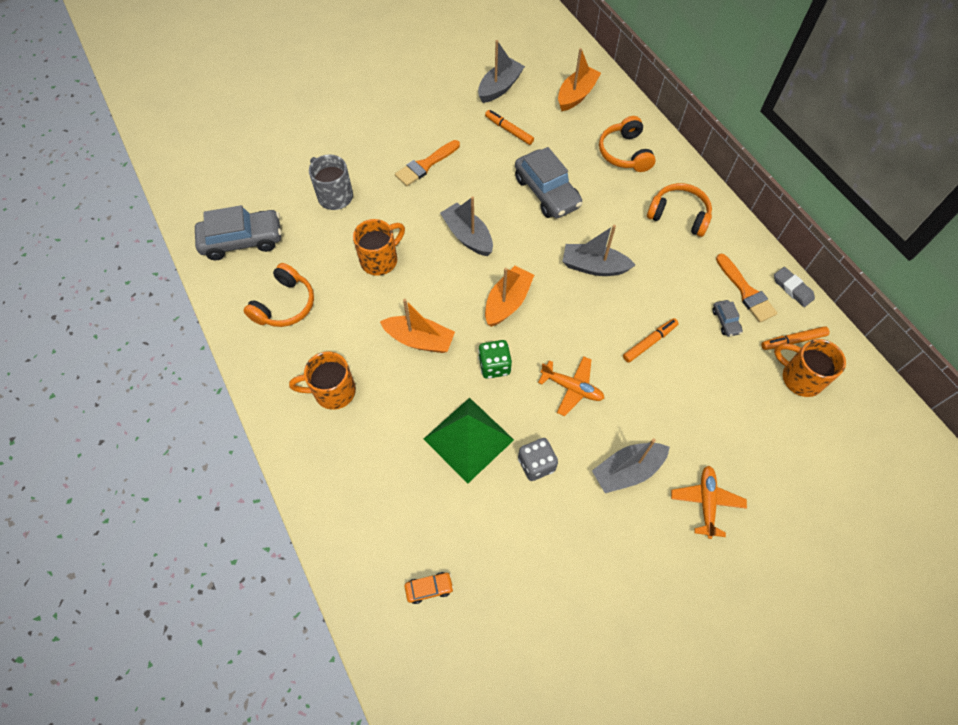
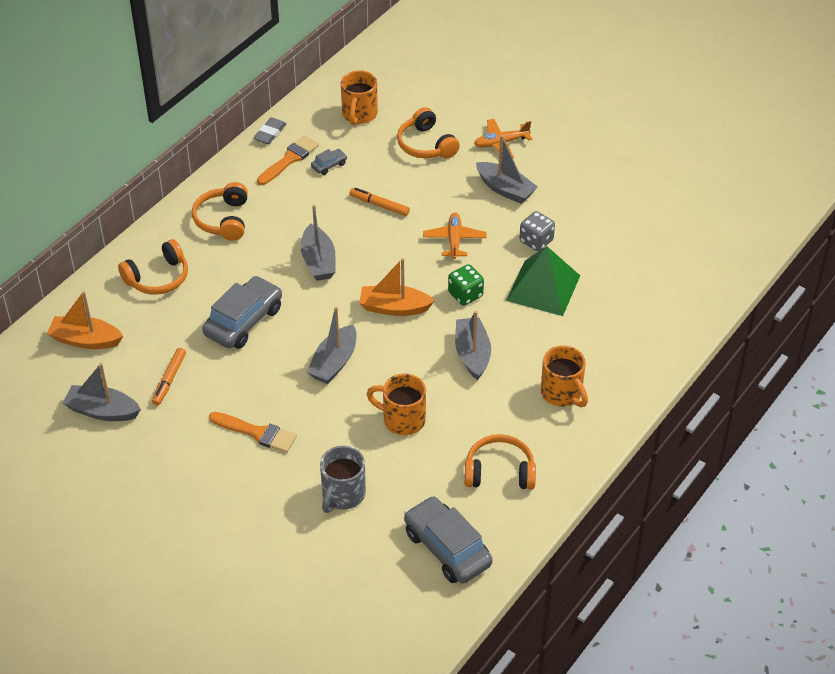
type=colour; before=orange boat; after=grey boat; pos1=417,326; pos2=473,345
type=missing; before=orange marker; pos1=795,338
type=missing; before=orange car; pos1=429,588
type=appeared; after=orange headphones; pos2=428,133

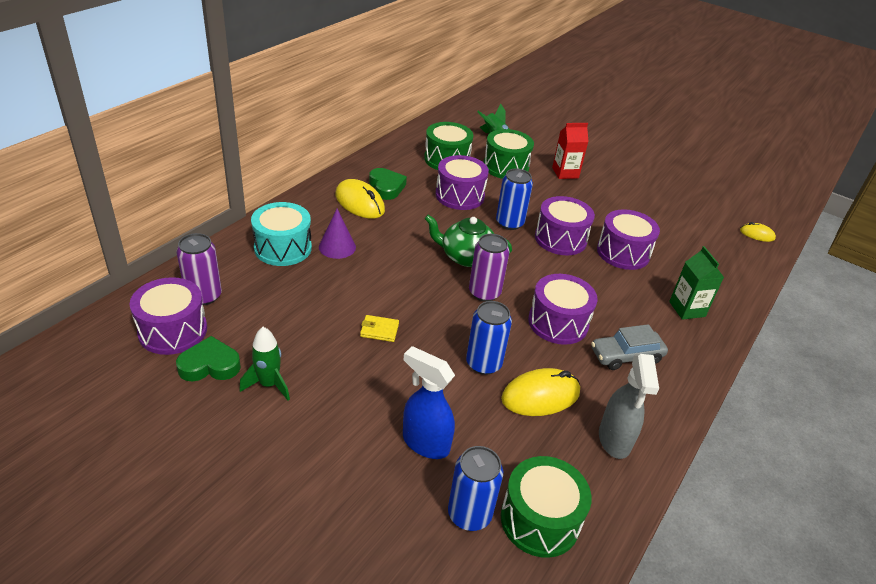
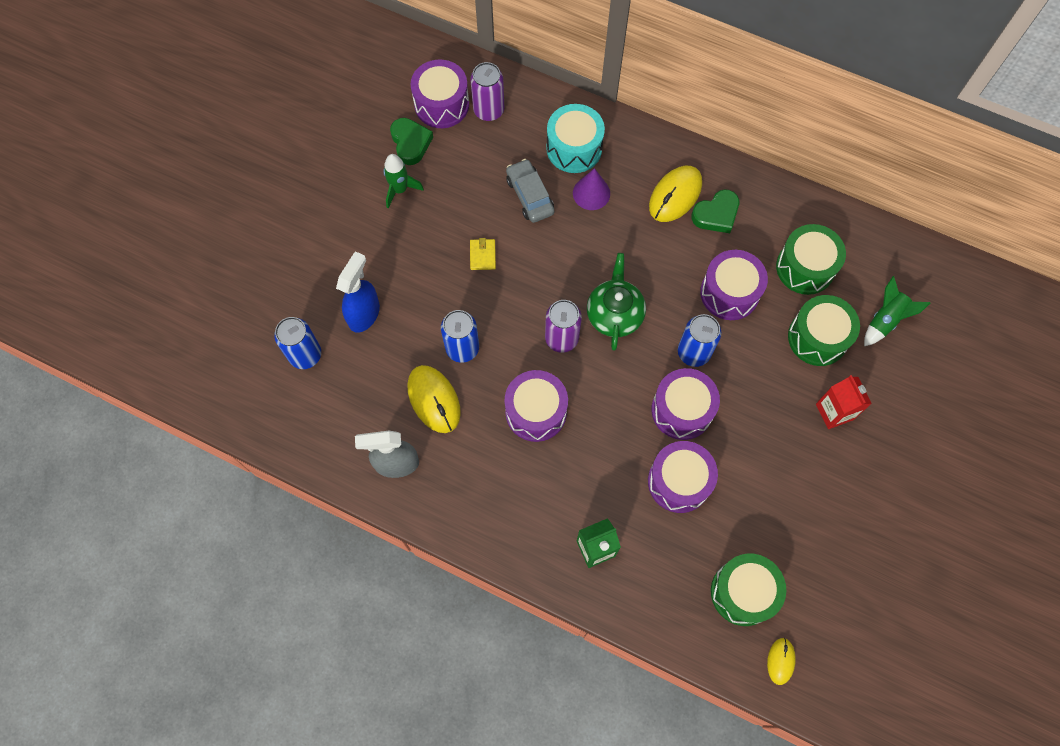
type=relocated; before=grey car; pos1=629,347; pos2=530,191
type=relocated; before=green drum; pos1=546,507; pos2=748,590

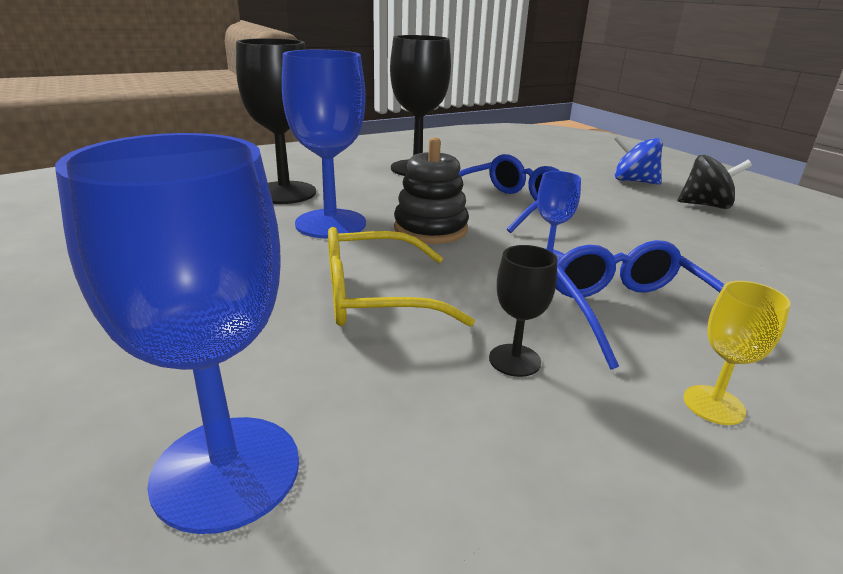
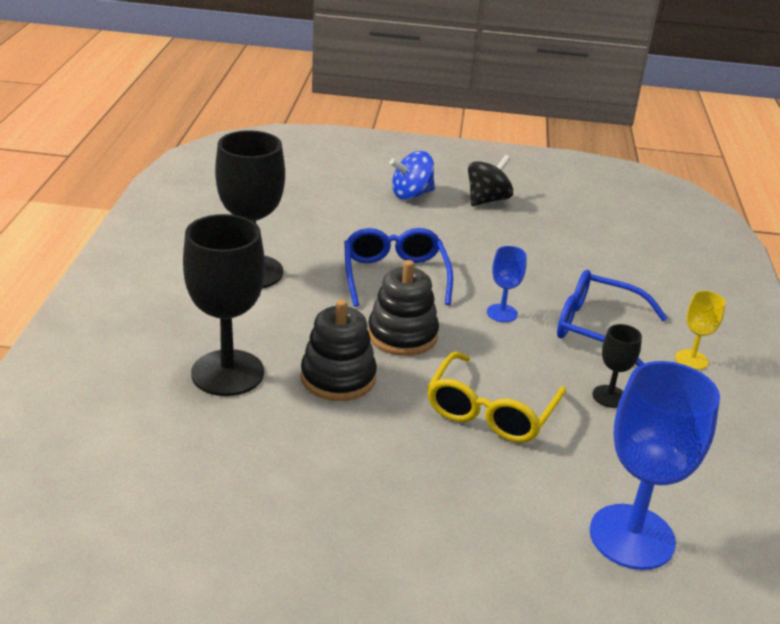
type=exchanged; before=blue goblet; after=black stacking toy; pos1=324,144; pos2=339,350

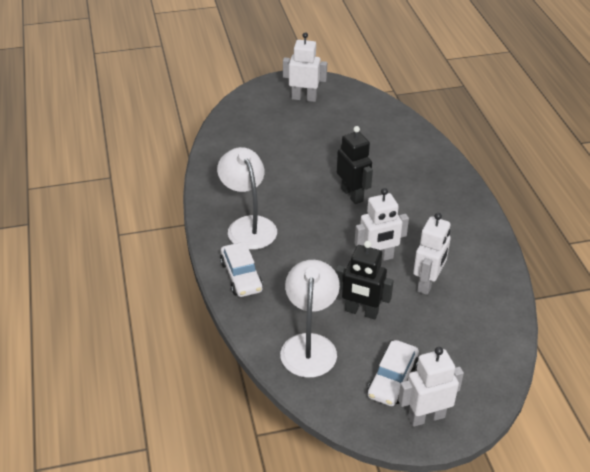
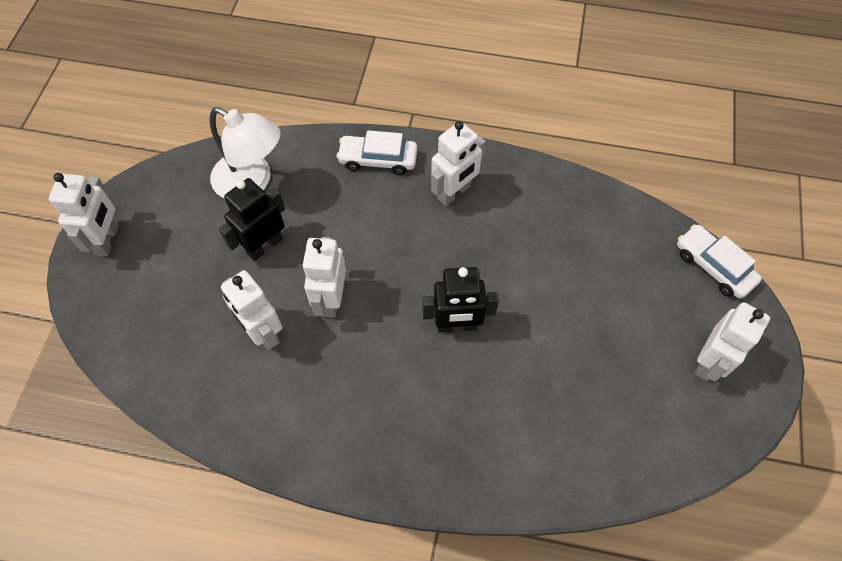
type=exchanged; before=white lamp; after=white robot; pos1=247,198; pos2=458,163
type=relocated; before=white car; pos1=393,373; pos2=719,261

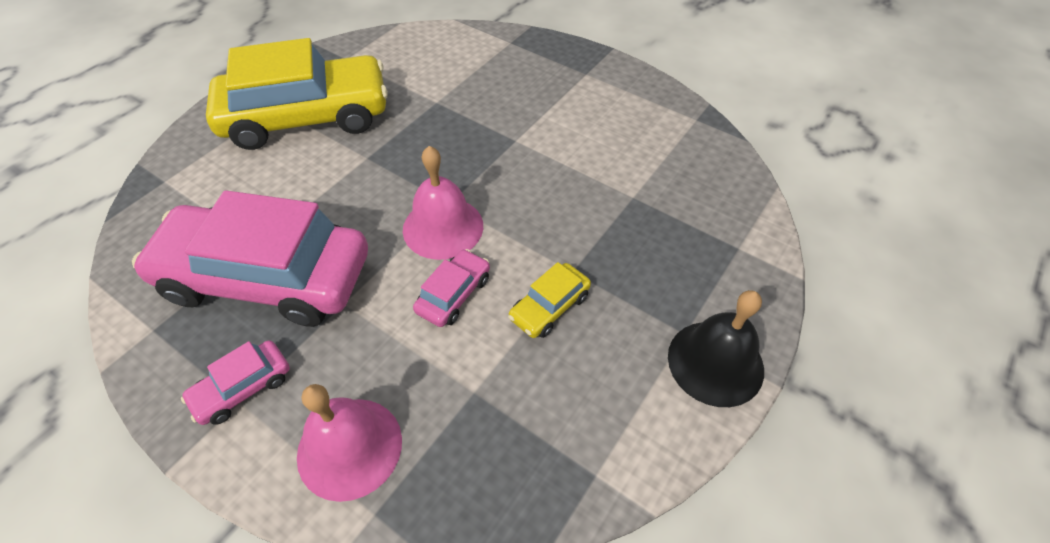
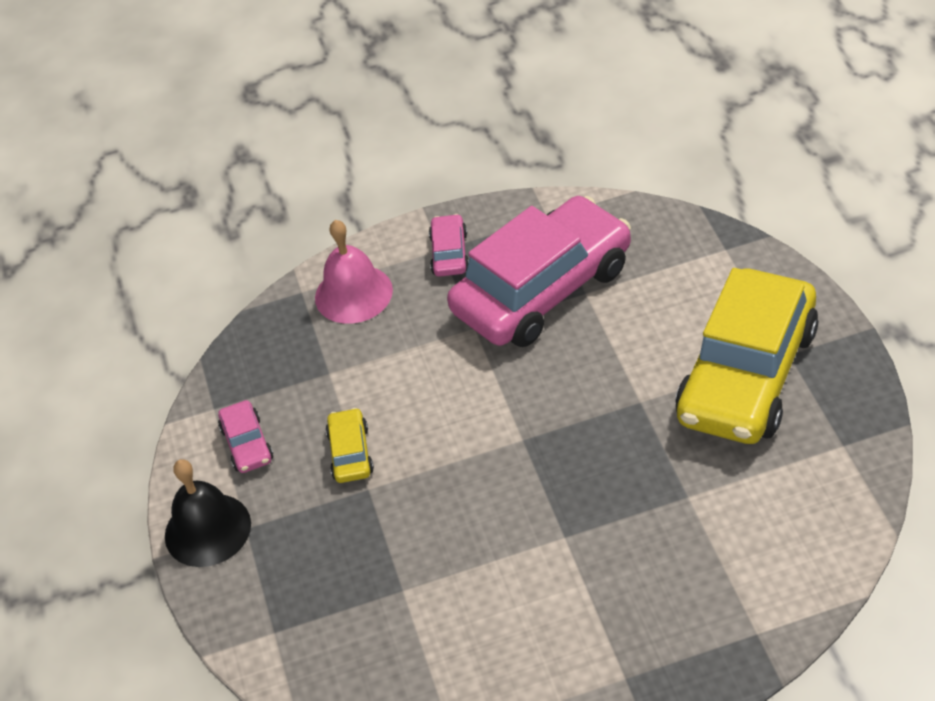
type=missing; before=pink bell; pos1=443,203
type=relocated; before=pink car; pos1=451,288; pos2=245,436

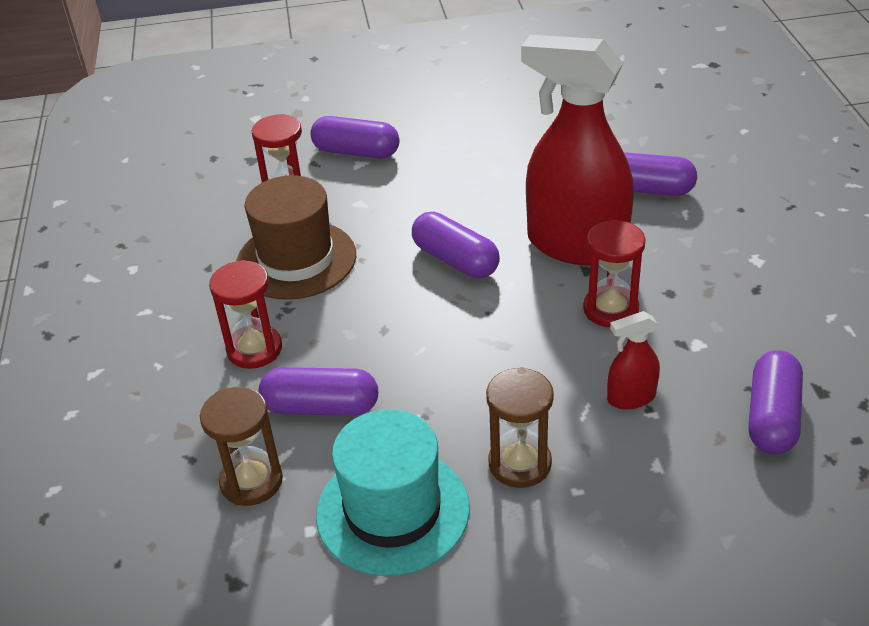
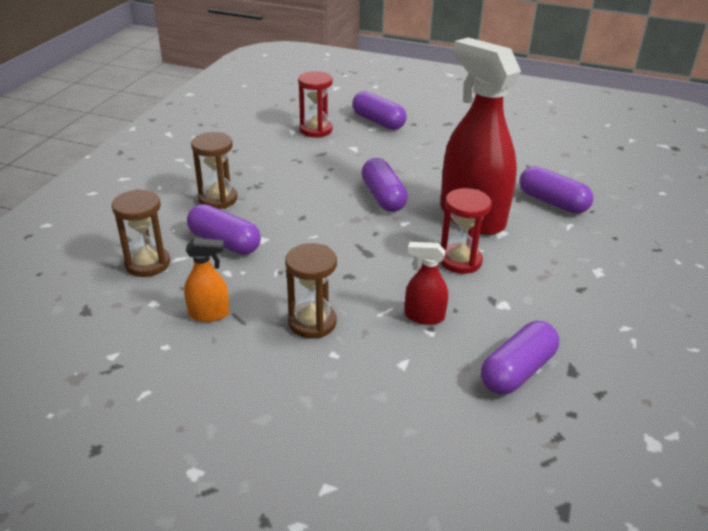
type=missing; before=brown hat; pos1=296,237
type=colour; before=red hourglass; after=brown hourglass; pos1=245,314; pos2=214,170
type=exchanged; before=turquoise hat; after=orange spray bottle; pos1=393,492; pos2=206,280

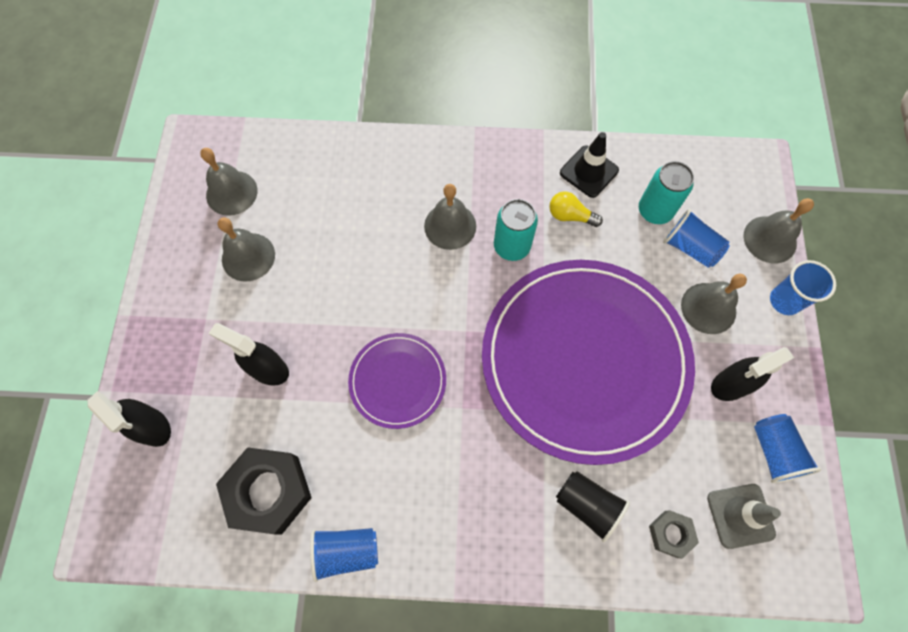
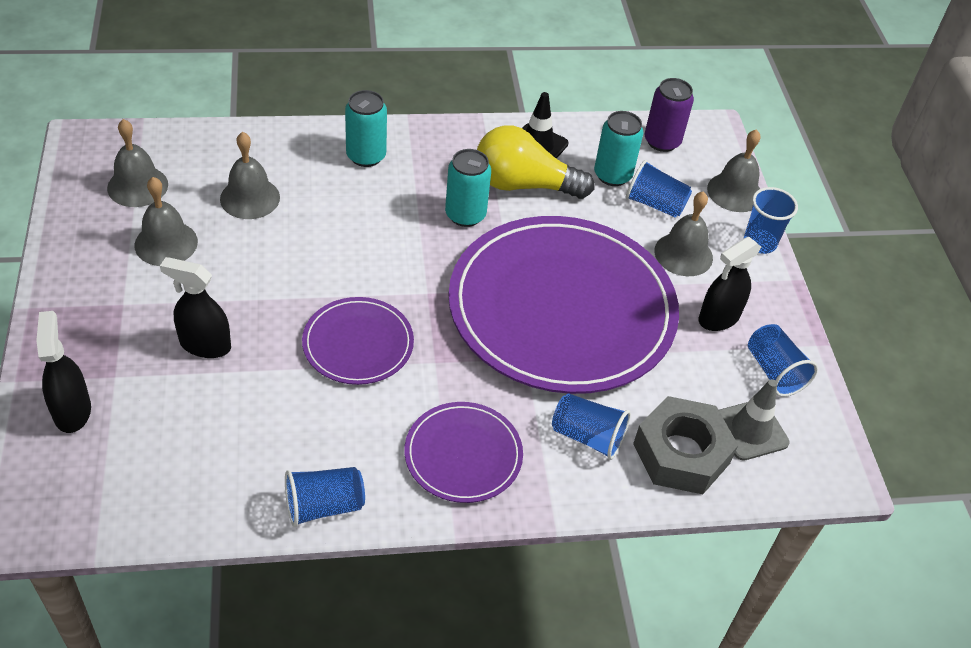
type=relocated; before=grey bell; pos1=450,217; pos2=250,175
type=size; before=yellow light bulb; pos1=576,209; pos2=535,162; scale=2.01
type=spun; before=black spray bottle; pos1=129,419; pos2=63,372; turn=-135
type=missing; before=black nut; pos1=264,491
type=colour; before=black cup; after=blue cup; pos1=593,506; pos2=591,426
type=size; before=grey nut; pos1=674,534; pos2=685,445; scale=1.97
type=appeared; after=purple can; pos2=669,115
type=appeared; after=turquoise can; pos2=366,128
type=appeared; after=purple plate; pos2=463,452

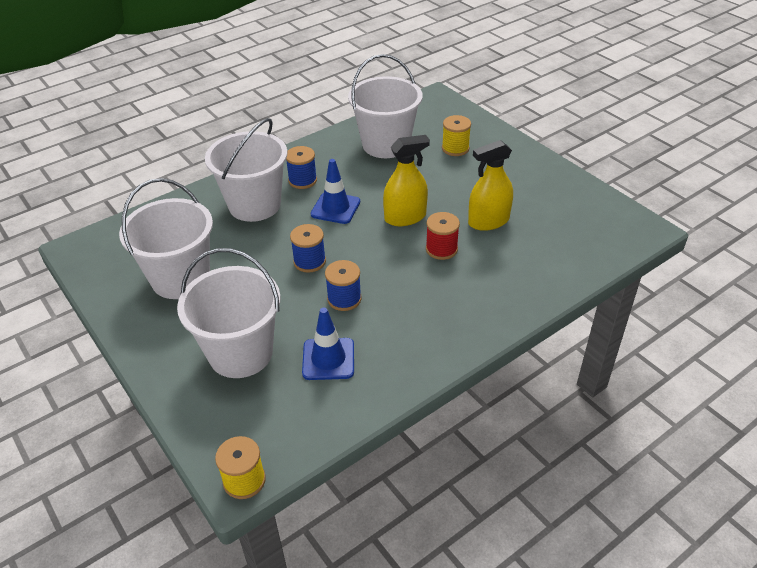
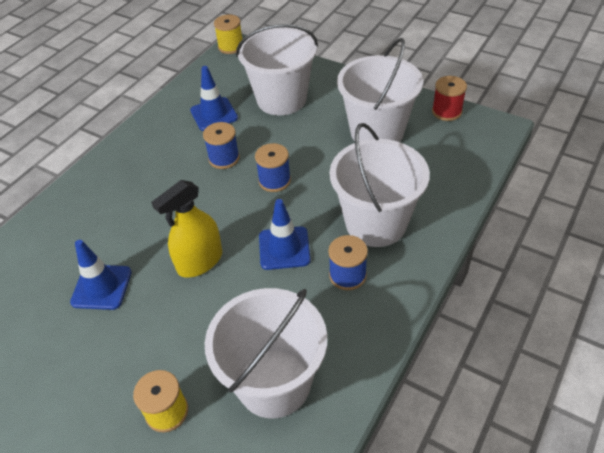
type=exchanged; before=yellow spray bottle; after=blue traffic cone; pos1=490,185; pos2=101,275
type=relocated; before=red spool; pos1=443,236; pos2=449,98

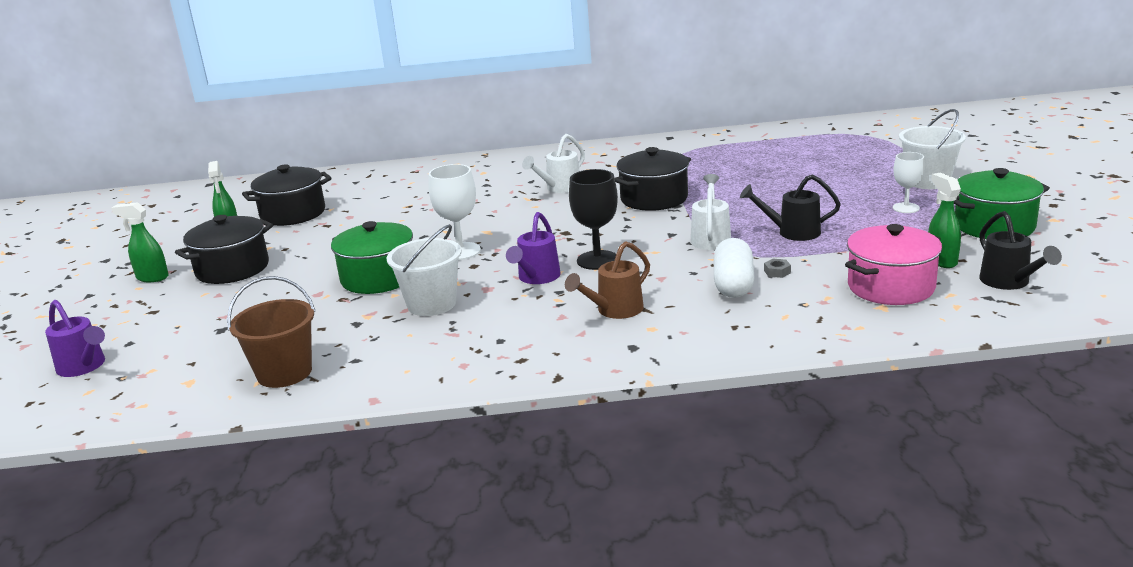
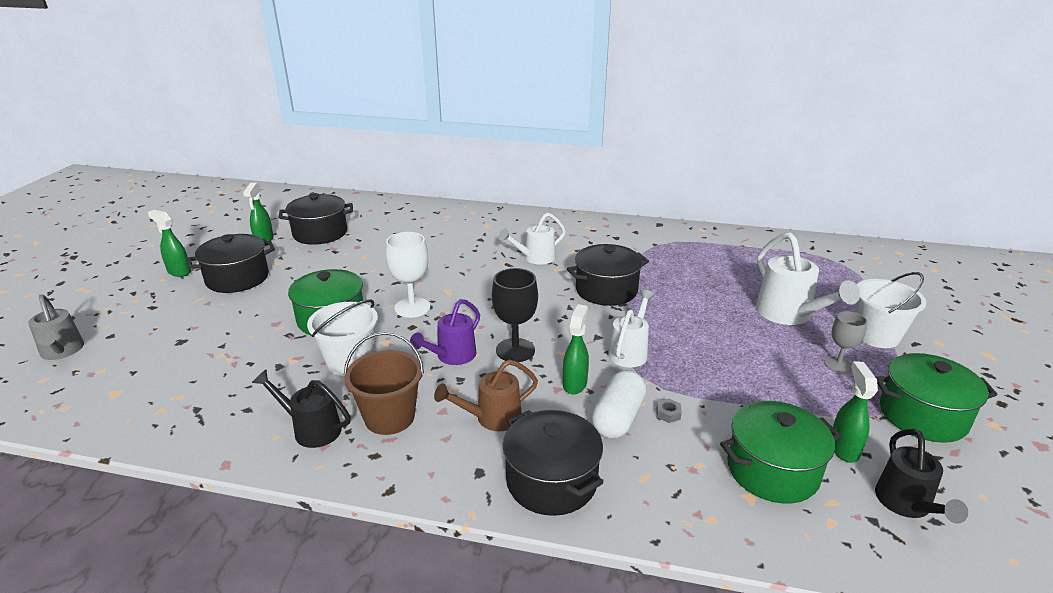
type=colour; before=white goblet; after=grey goblet; pos1=909,182; pos2=845,342
type=relocated; before=black watering can; pos1=790,208; pos2=301,409
type=colour; before=pink pot; after=green pot; pos1=893,264; pos2=780,452
type=relocated; before=brown bucket; pos1=271,332; pos2=384,383
type=colour; before=purple watering can; after=grey watering can; pos1=75,338; pos2=56,327
type=appeared; after=white watering can; pos2=808,279
type=appeared; after=green spray bottle; pos2=576,349
type=appeared; after=black pot; pos2=553,463

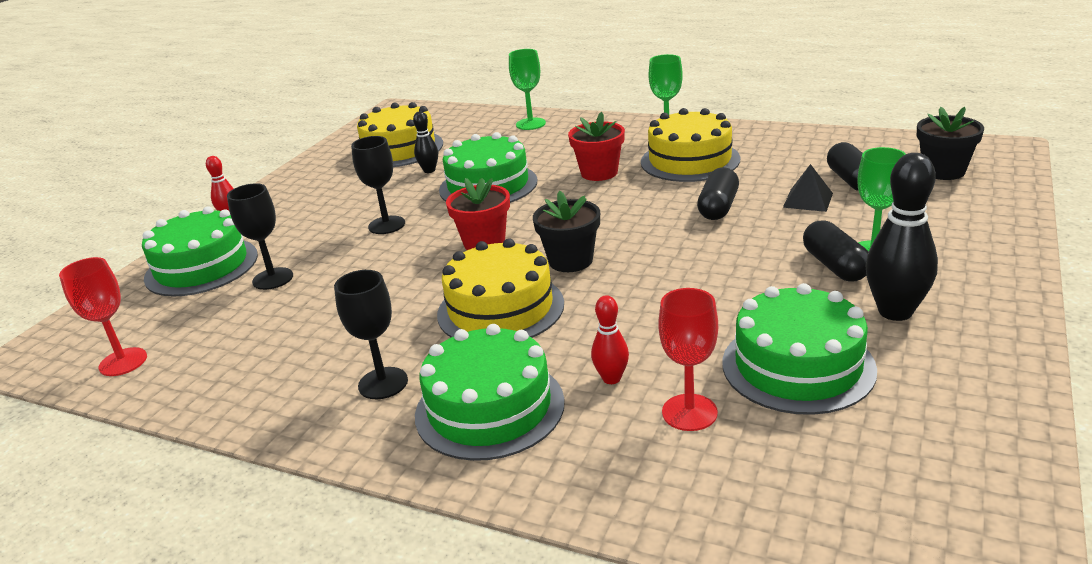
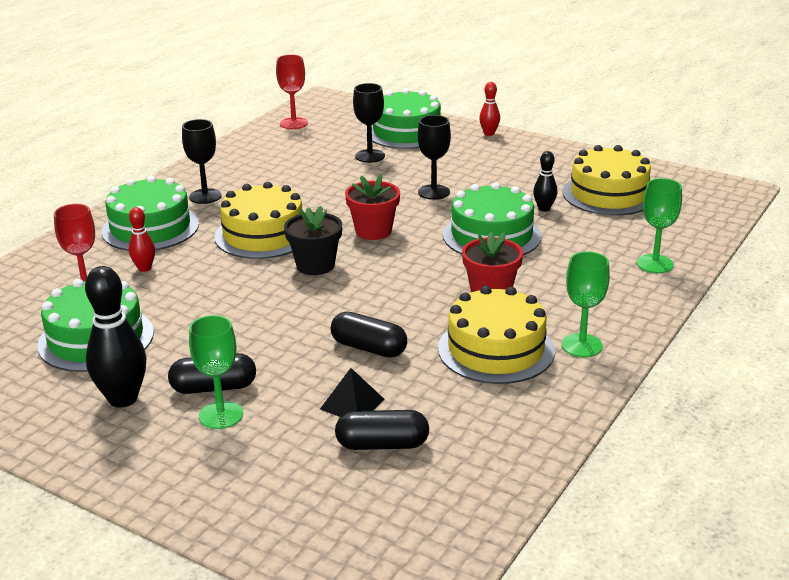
type=missing; before=black flower pot; pos1=950,143

